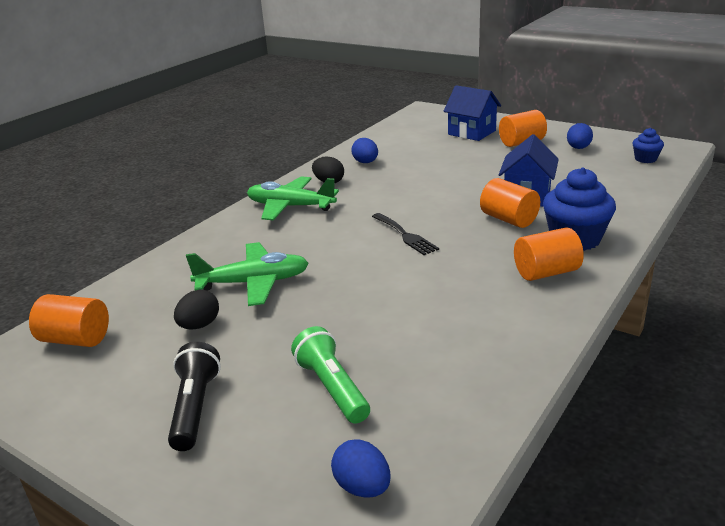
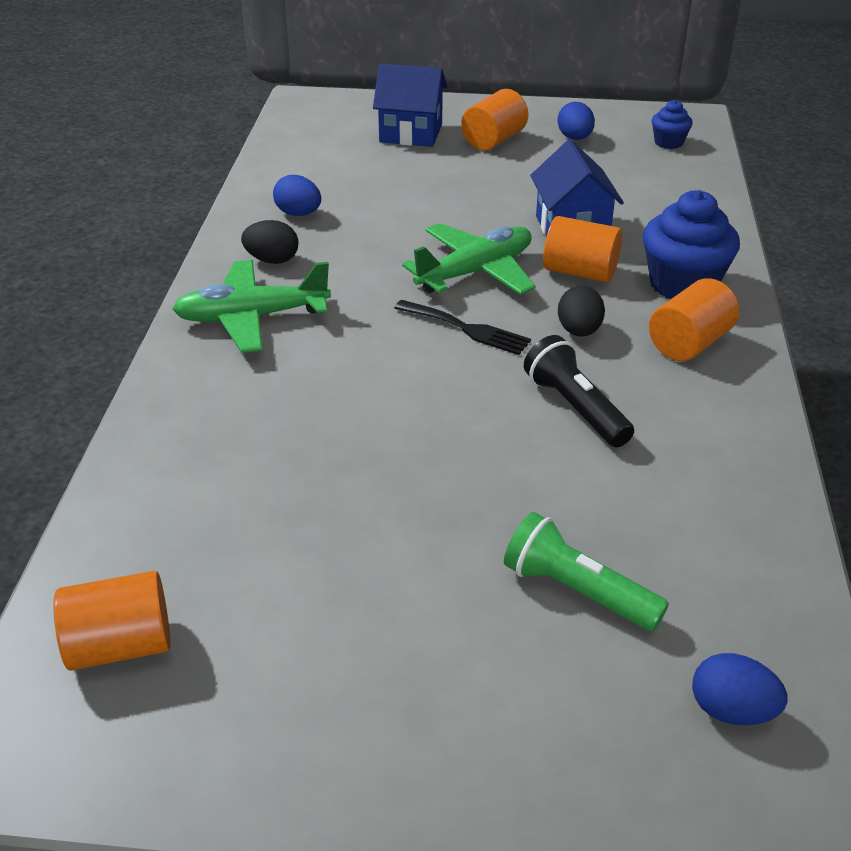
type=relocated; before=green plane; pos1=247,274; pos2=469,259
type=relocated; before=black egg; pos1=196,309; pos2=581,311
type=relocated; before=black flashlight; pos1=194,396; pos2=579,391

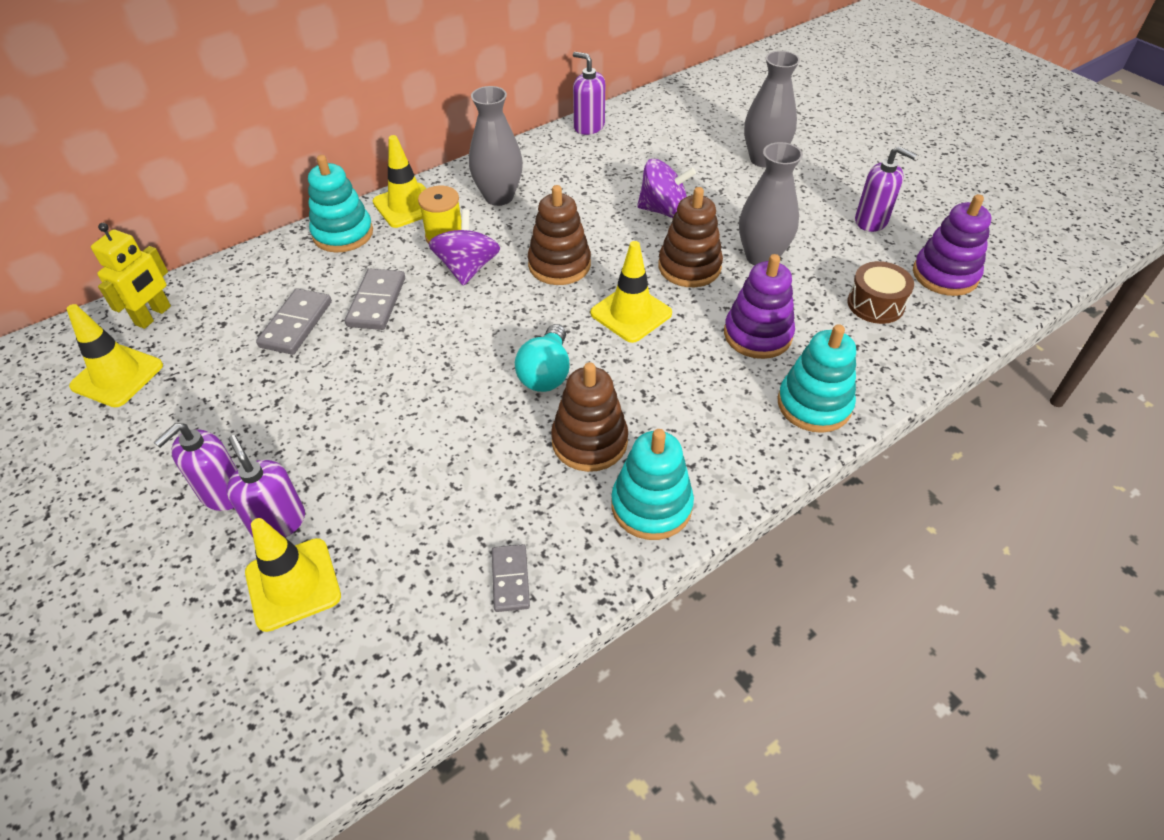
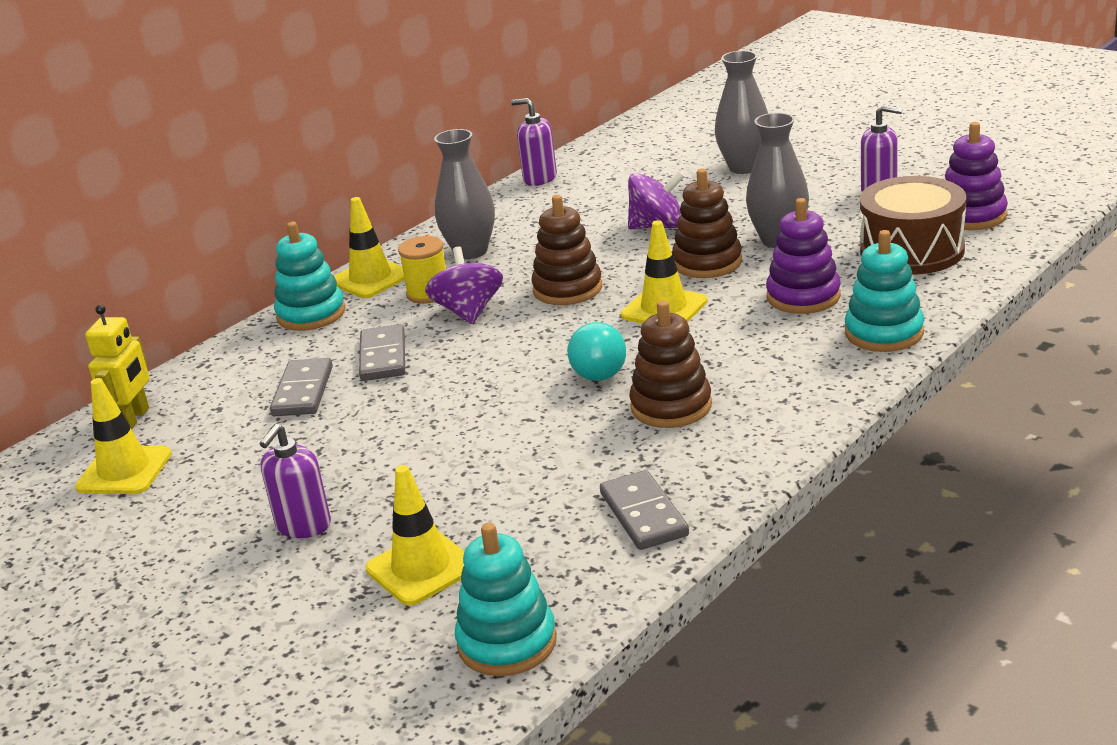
type=size; before=brown drum; pos1=880,292; pos2=913,225; scale=1.72
type=relocated; before=turquoise stacking toy; pos1=652,484; pos2=506,599
type=missing; before=purple soap dispenser; pos1=265,486
type=size; before=grey domino; pos1=511,578; pos2=644,510; scale=1.5

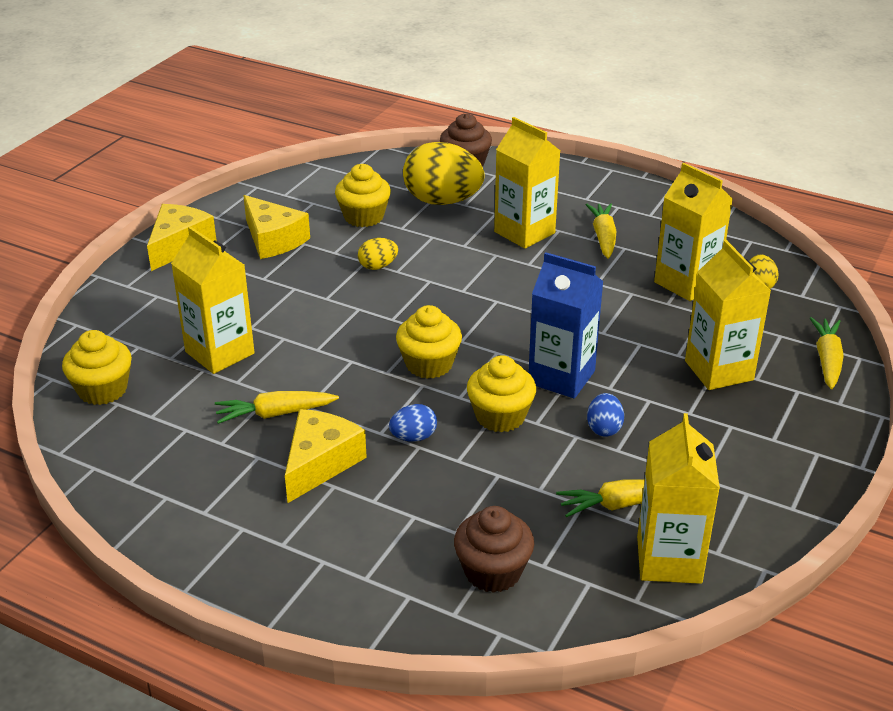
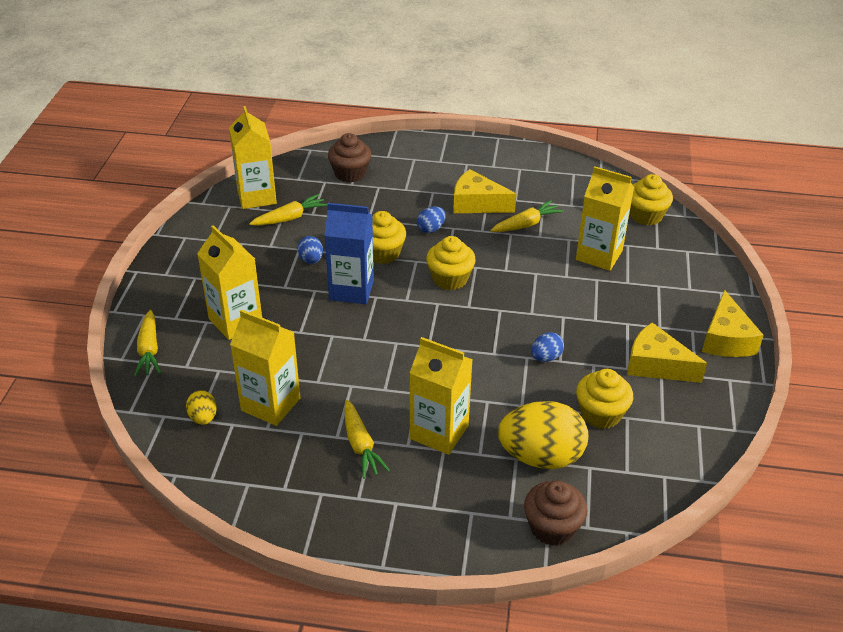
type=colour; before=yellow egg; after=blue egg; pos1=378,254; pos2=547,347
type=spun; before=yellow cheese; pos1=326,456; pos2=484,191; turn=105

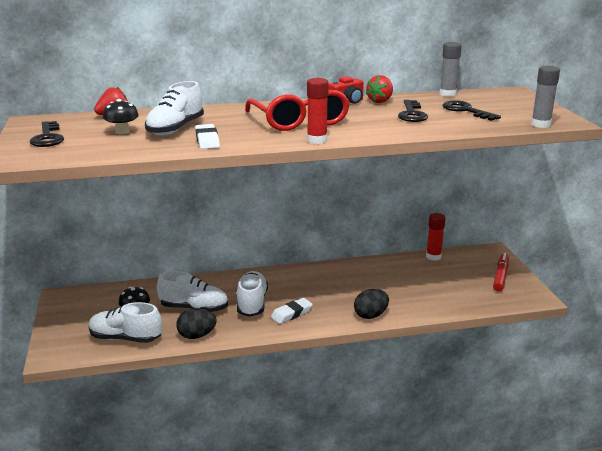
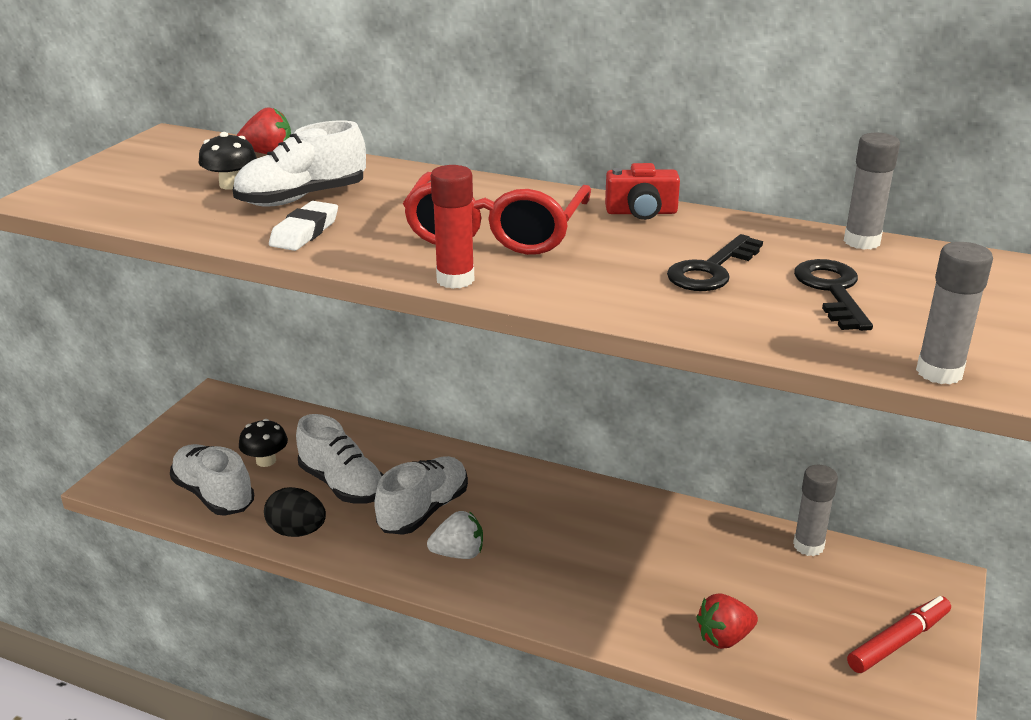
type=relocated; before=red strawberry; pos1=379,89; pos2=727,621
type=missing; before=black key; pos1=47,134
type=colour; before=red glue stick; after=grey glue stick; pos1=435,237; pos2=815,510
type=missing; before=black egg; pos1=371,304
type=exchanged; before=white eraser; after=white strawberry; pos1=292,311; pos2=455,535

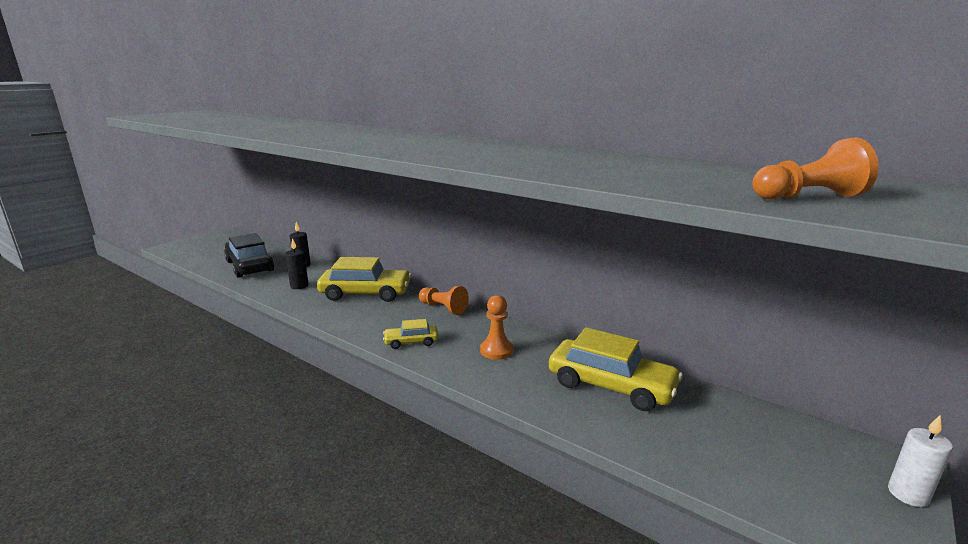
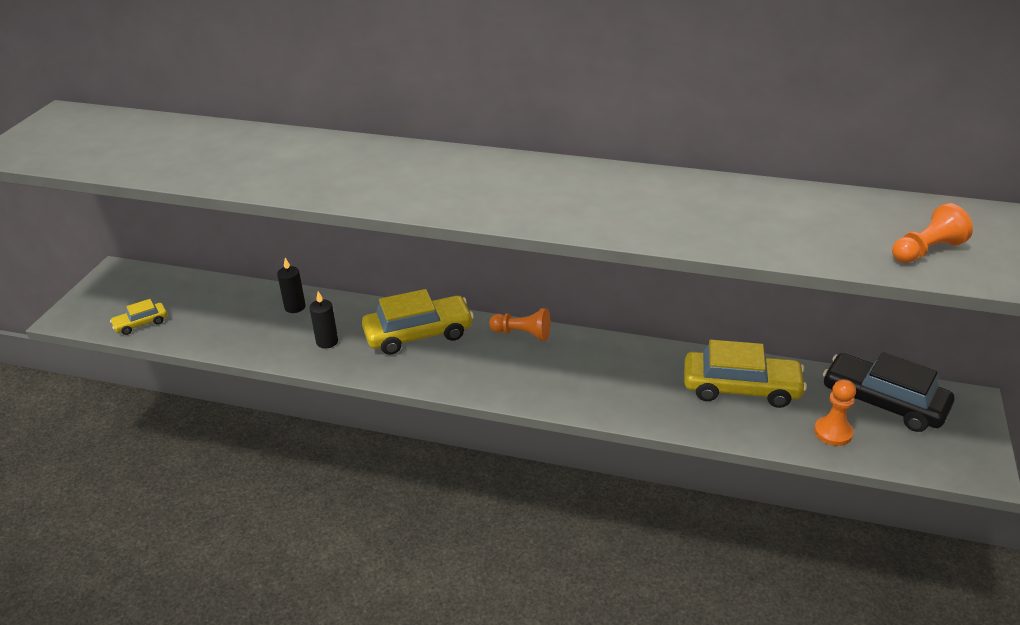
type=relocated; before=black car; pos1=249,255; pos2=888,392
type=relocated; before=orange pawn; pos1=496,327; pos2=835,412
type=relocated; before=yellow car; pos1=410,334; pos2=138,317
type=missing; before=white candle; pos1=920,461

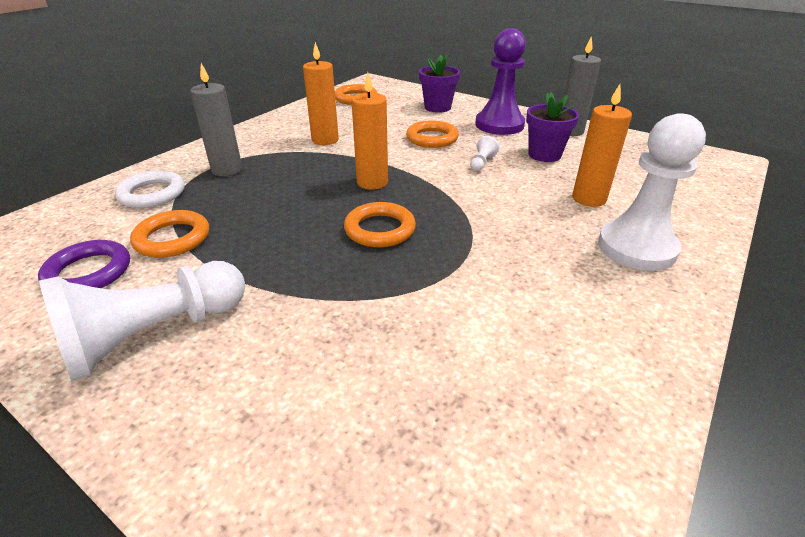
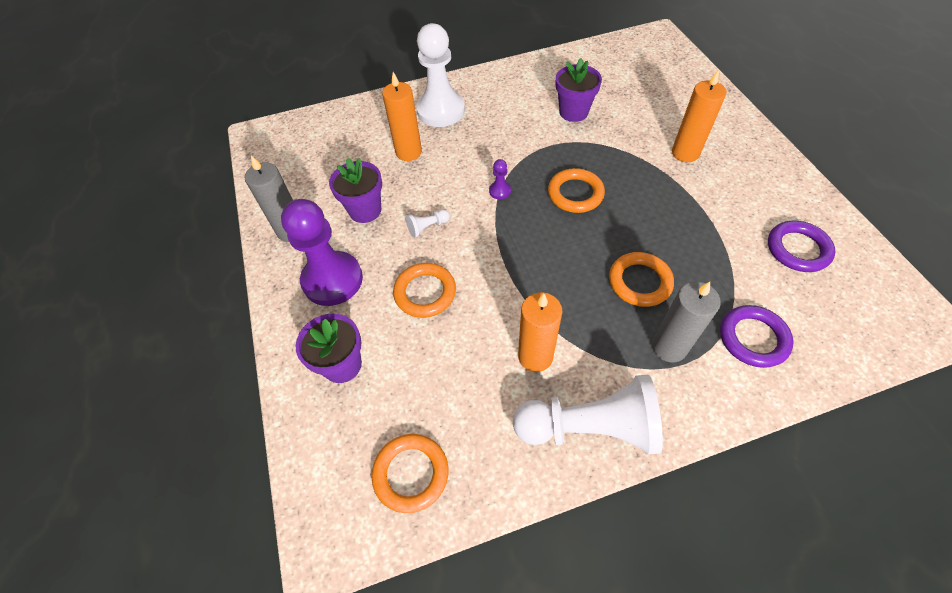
type=relocated; before=orange candle; pos1=370,131; pos2=699,116
type=colour; before=white ring; after=purple ring; pos1=150,189; pos2=756,336
type=relocated; before=orange ring; pos1=169,234; pos2=641,279
type=relocated; before=white pawn; pos1=142,321; pos2=588,414
type=appeared; after=purple flower pot; pos2=579,90
type=appeared; after=purple pawn; pos2=500,179

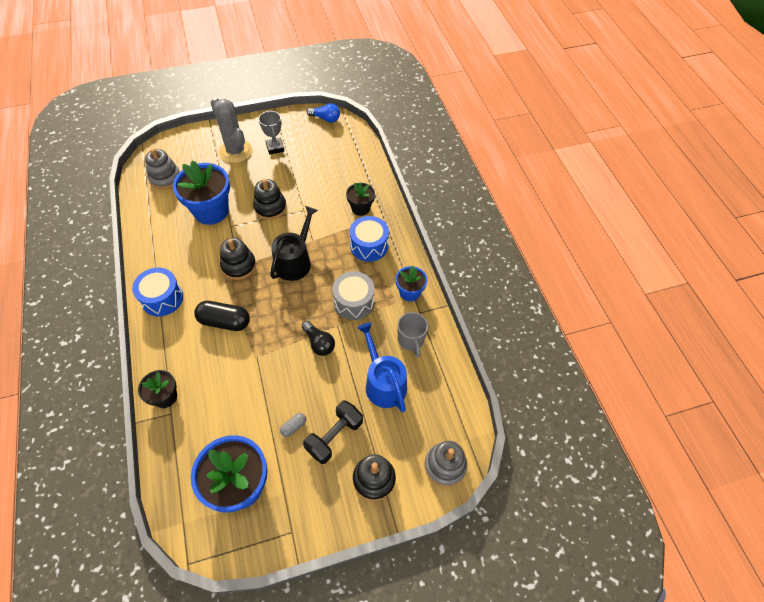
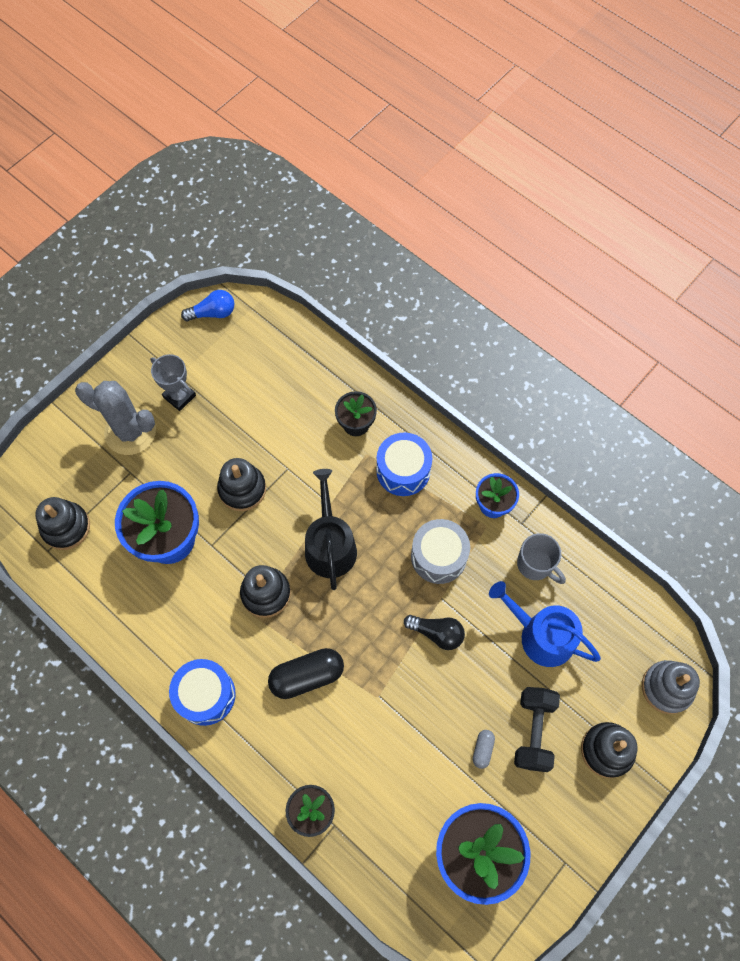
type=colour; before=grey stacking toy; after=black stacking toy; pos1=162,168; pos2=62,523

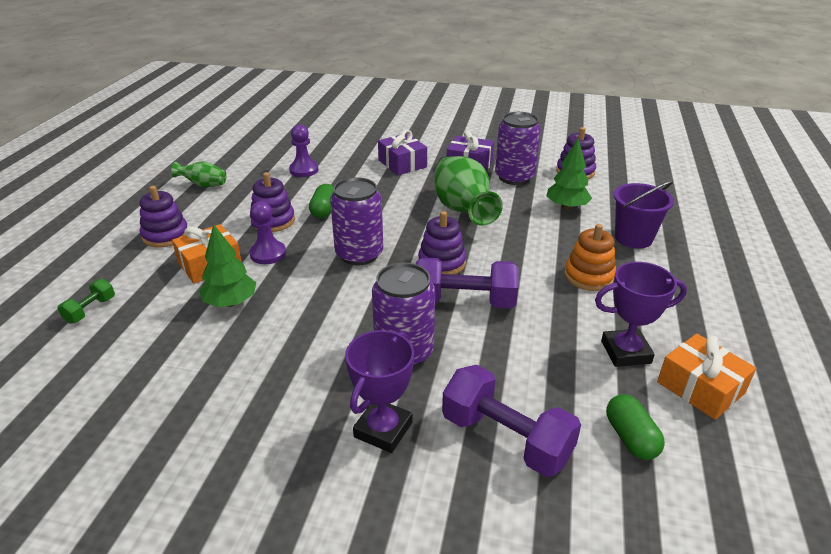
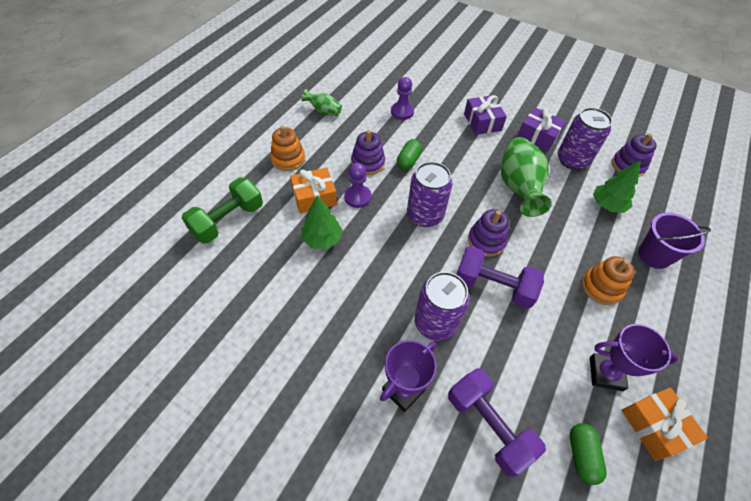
type=colour; before=purple stacking toy; after=orange stacking toy; pos1=163,217; pos2=287,148
type=size; before=green dumbbell; pos1=86,301; pos2=222,211; scale=2.02

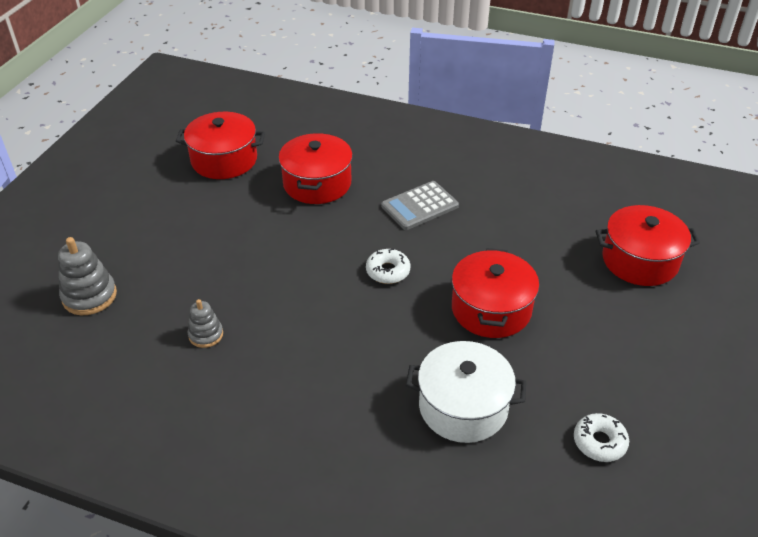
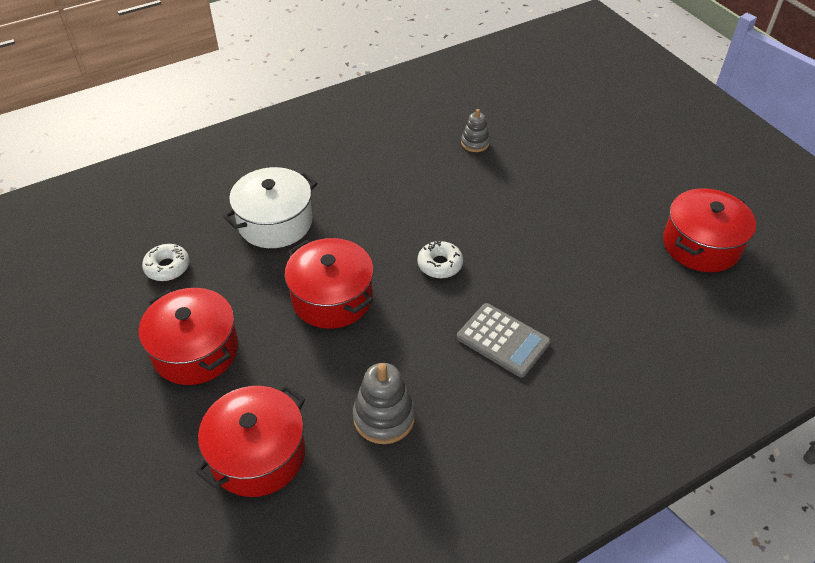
type=relocated; before=red pot; pos1=315,168; pos2=189,336
type=spun; before=grey calculator; pos1=420,205; pos2=504,340; turn=120
type=relocated; before=grey stacking toy; pos1=87,276; pos2=384,403

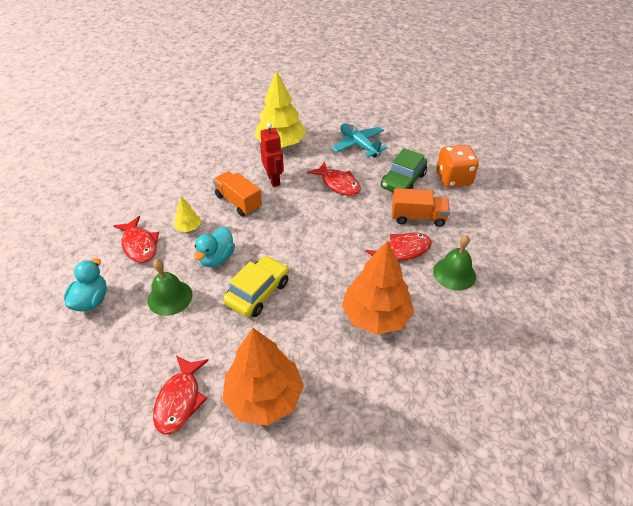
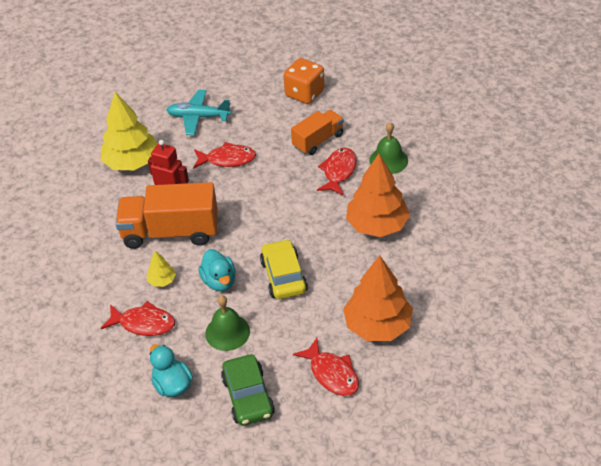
type=relocated; before=green car; pos1=404,170; pos2=248,390
type=size; before=orange truck; pos1=237,193; pos2=166,215; scale=1.66

